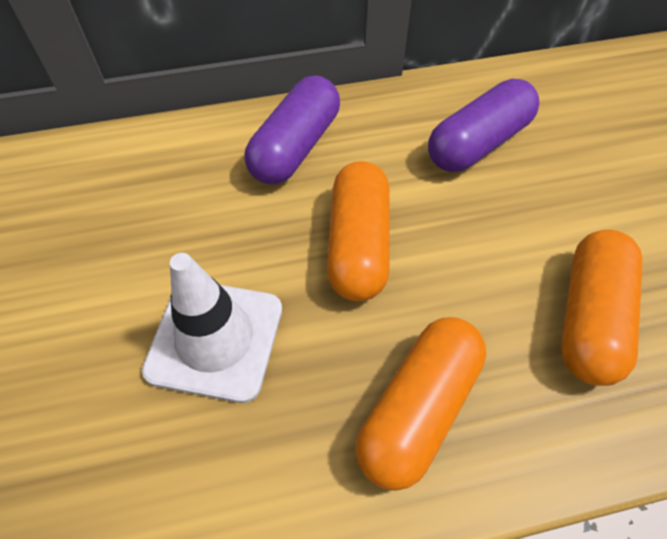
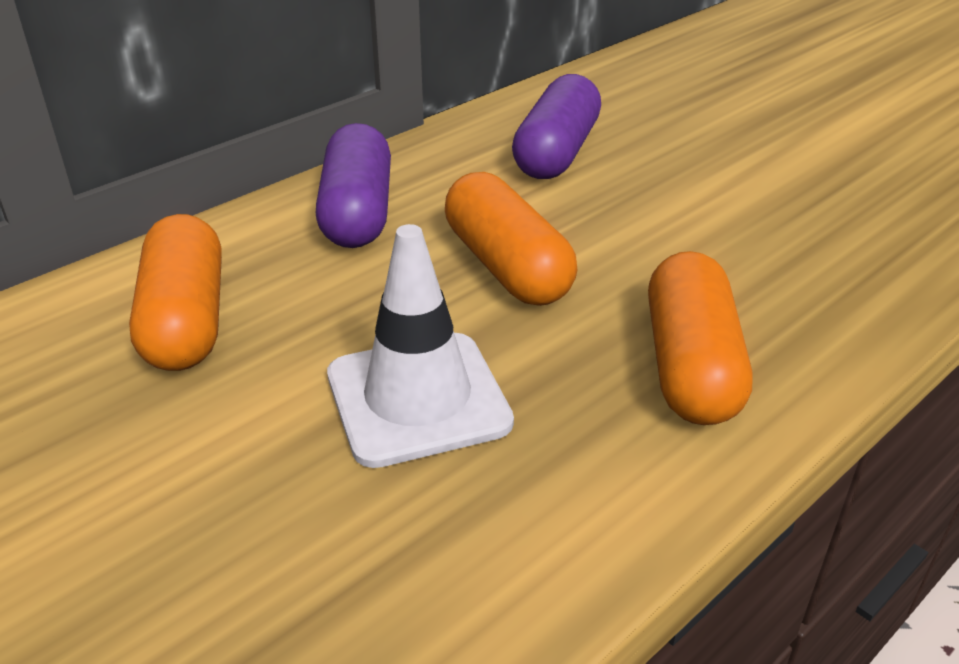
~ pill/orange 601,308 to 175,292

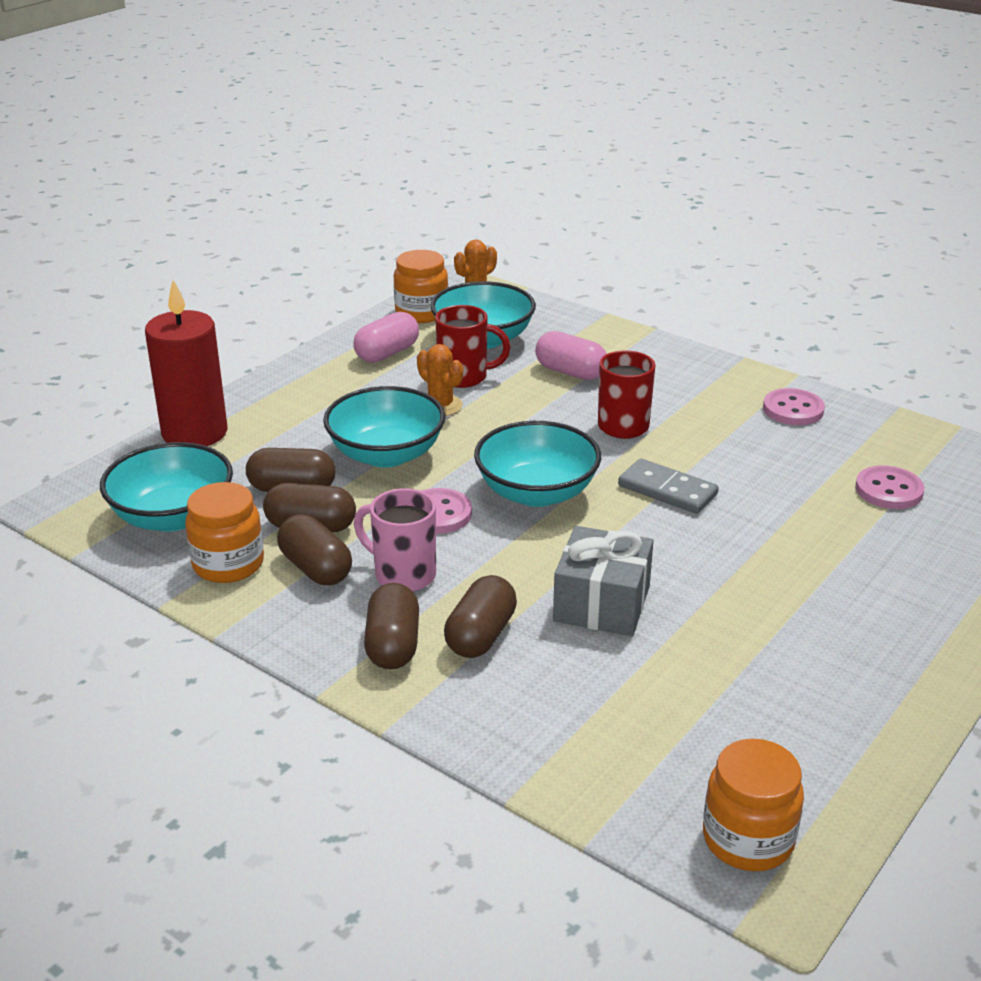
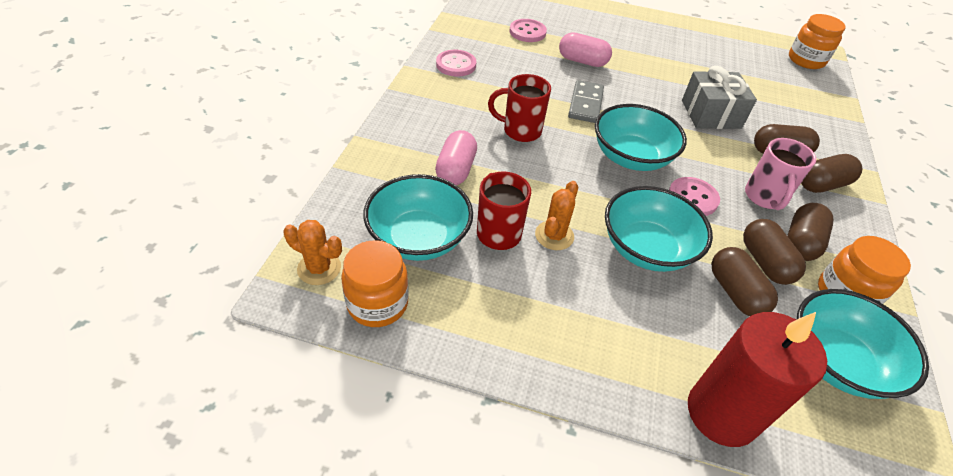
~ pill/rose-pink 386,337 to 585,49

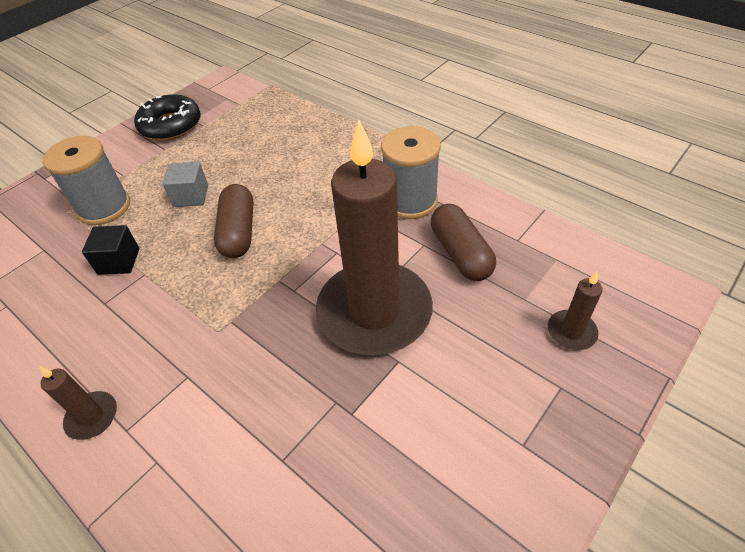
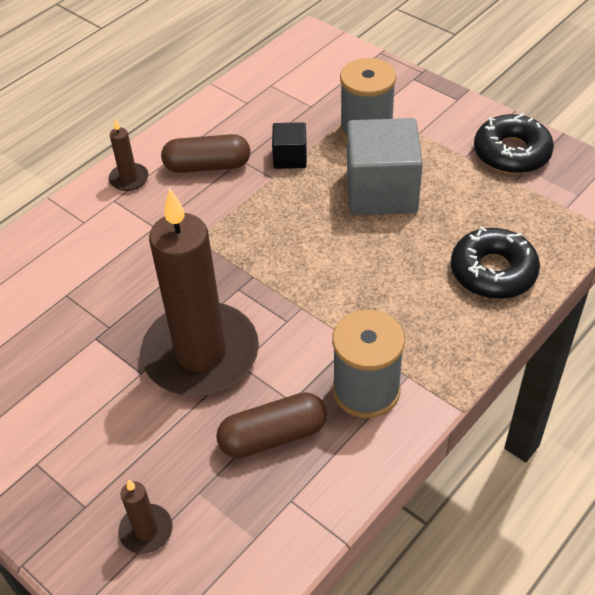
~ solid cube/grey 185,184 = 385,166 x1.97
~ pill/dark brown 233,221 to 205,153
+ donut/ebony 495,262

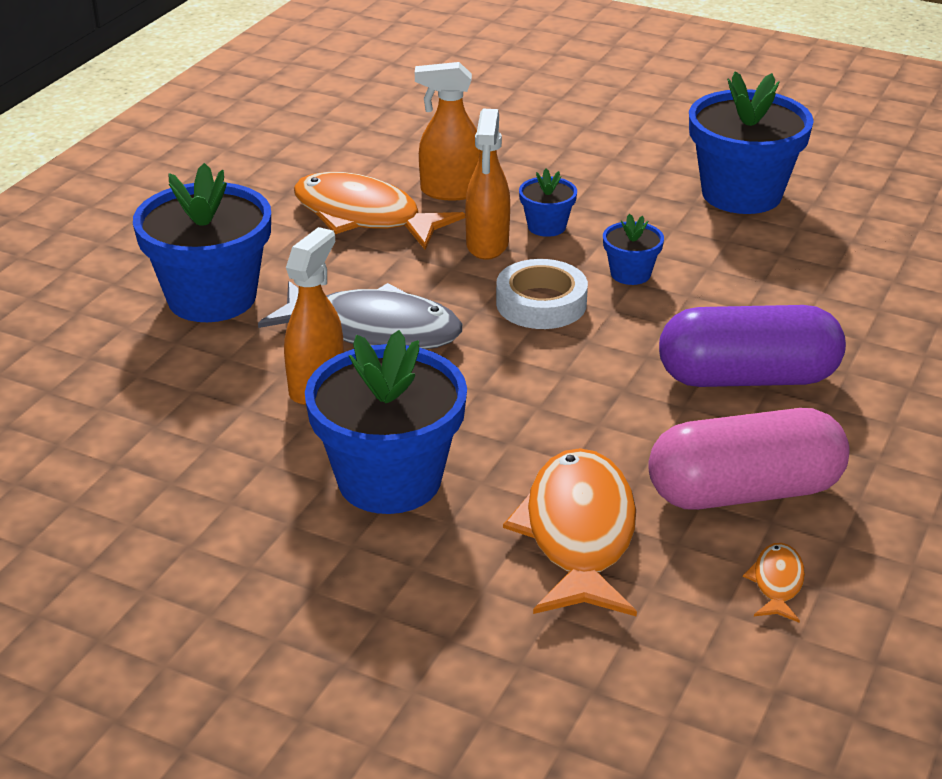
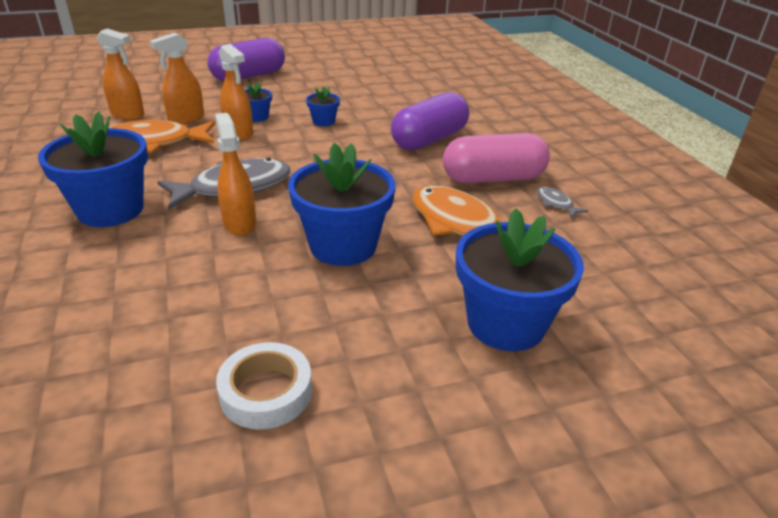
~ tape/pure white 542,294 to 264,386
~ pill/rose-pink 749,459 = 496,158 45 degrees clockwise
~ flower pot/cobalt 751,142 to 520,279
~ fish/orange 774,583 to fish/grey 562,202
+ spray bottle/orange 120,74
+ pill/violet 246,59

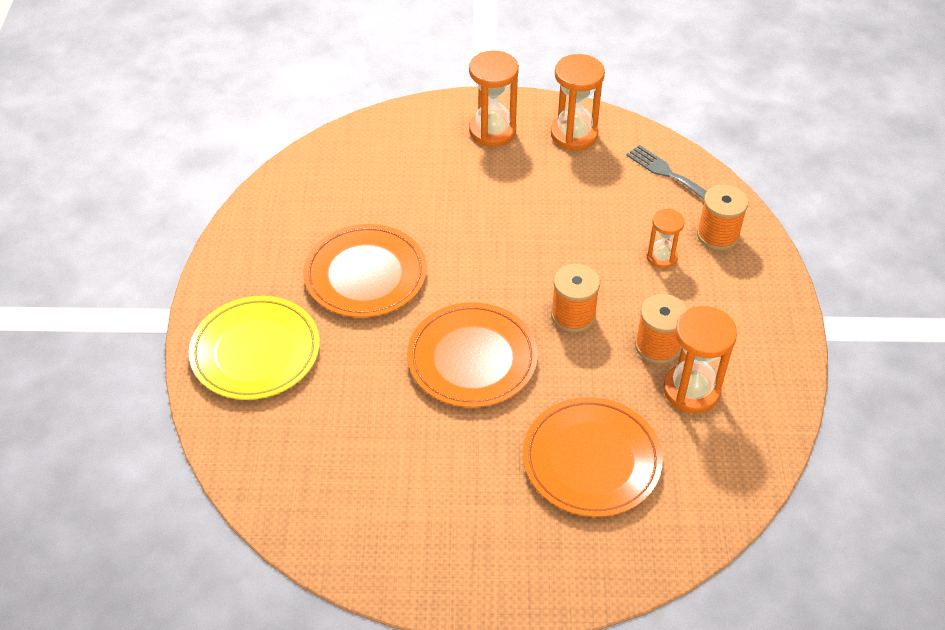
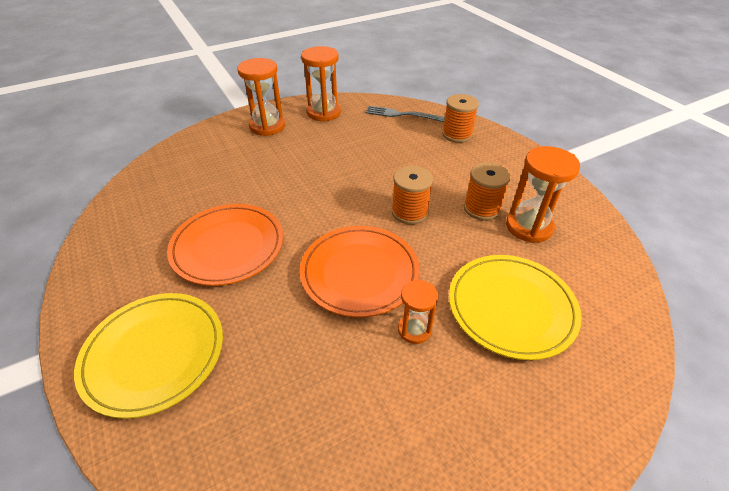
~ dinner plate/orange 593,457 to dinner plate/golden 515,307
~ hourglass/orange 666,238 to 418,312

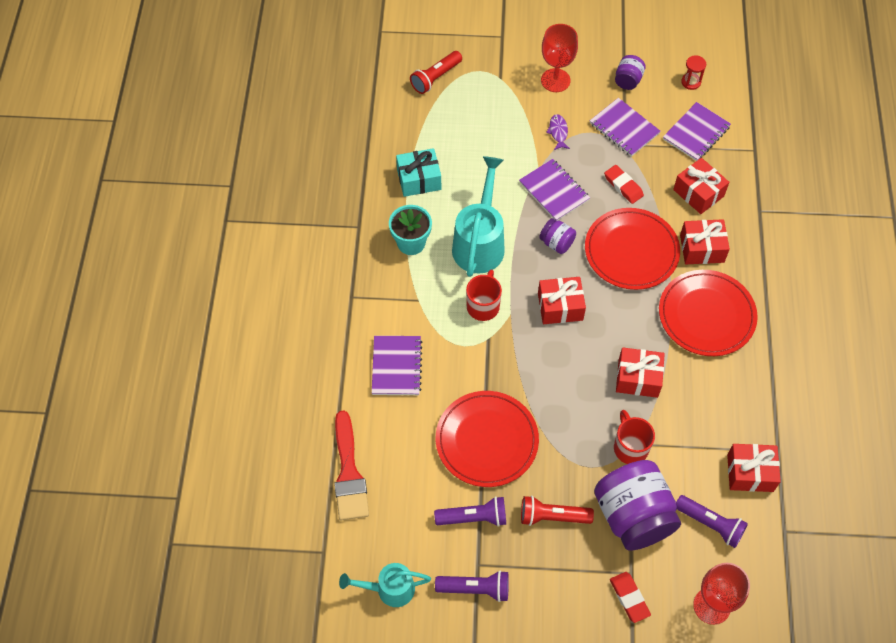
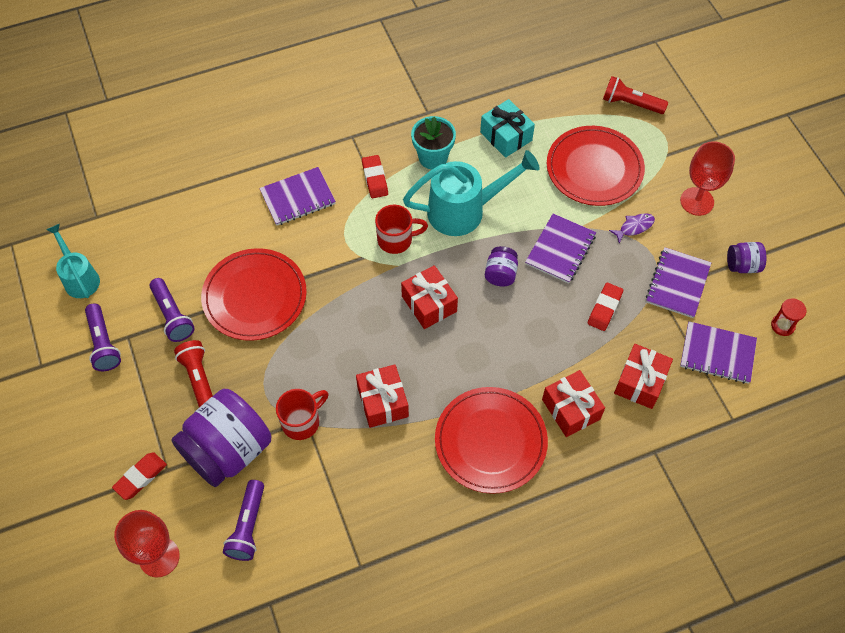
- paint brush/red 351,465
~ dinner plate/red 632,249 to 596,166
- gift/red 754,468
+ eraser/red 375,176

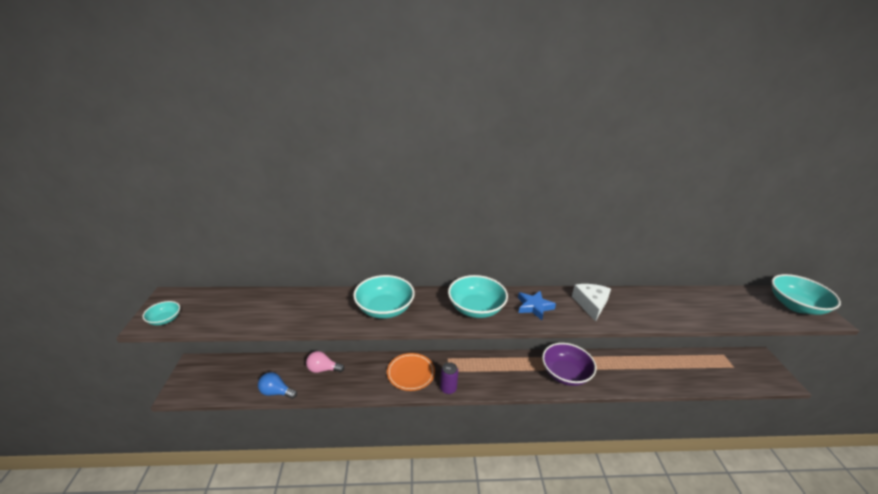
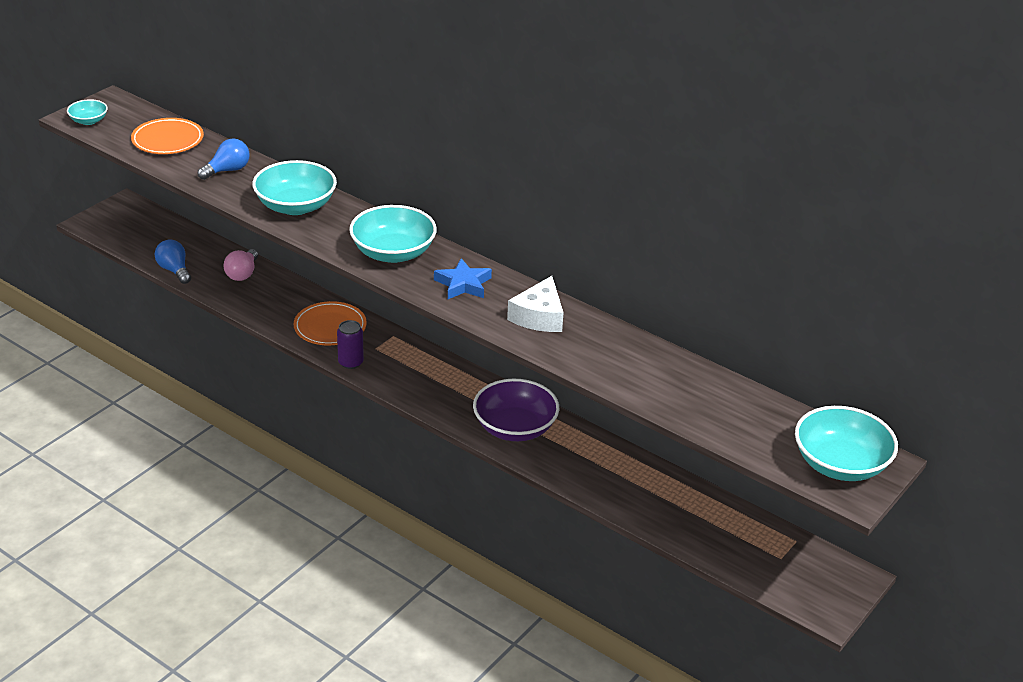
~ bulb/rose-pink 325,362 = 240,265 120 degrees counterclockwise
~ cheese/pure white 591,303 = 535,304 150 degrees clockwise
+ dinner plate/orange 167,136
+ bulb/cobalt 223,159

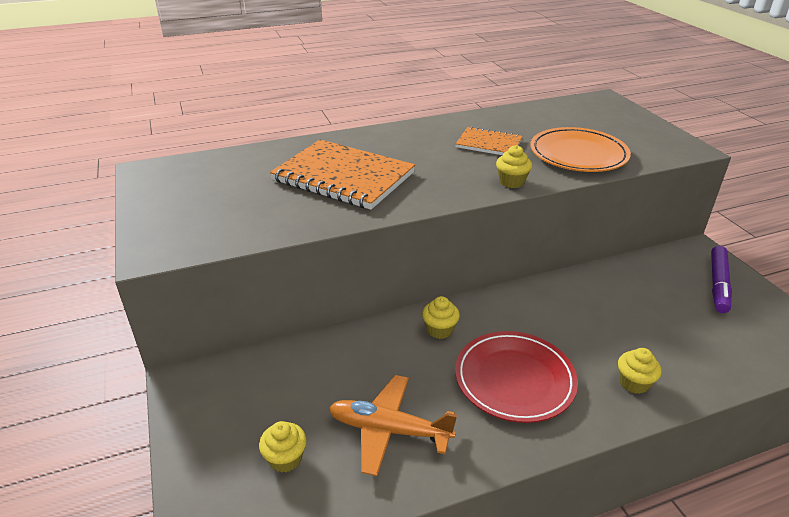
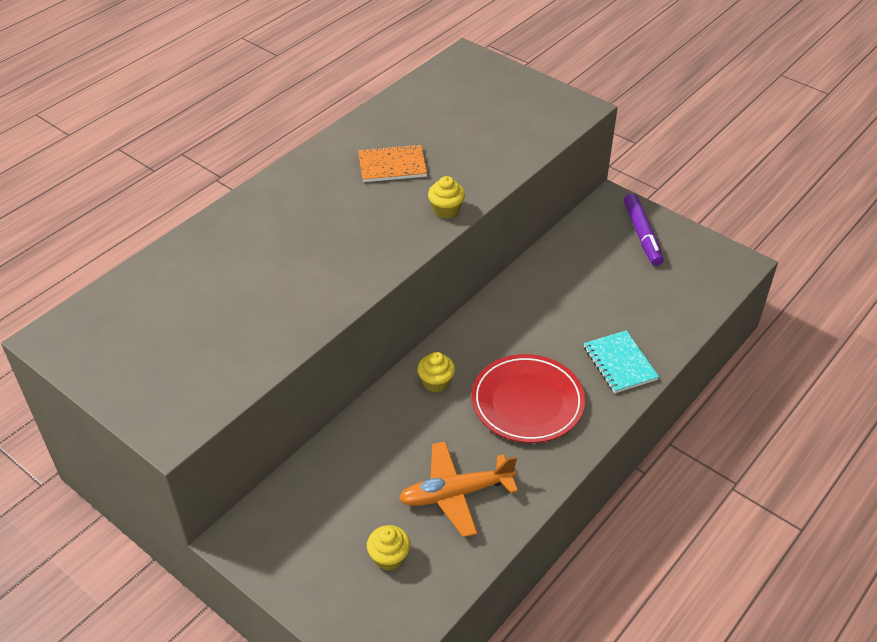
- exercise book/orange 342,174
- dinner plate/orange 580,149
~ muffin/golden 639,371 to exercise book/aqua 621,361

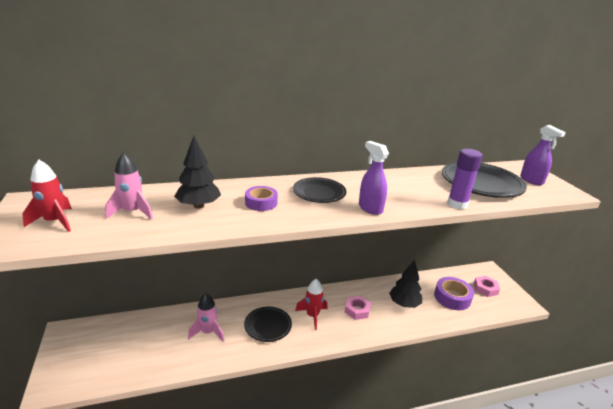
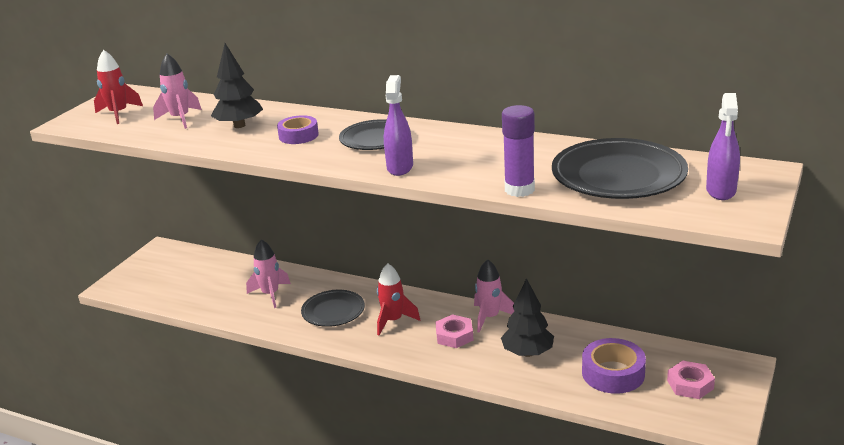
+ spaceship/rose-pink 494,296

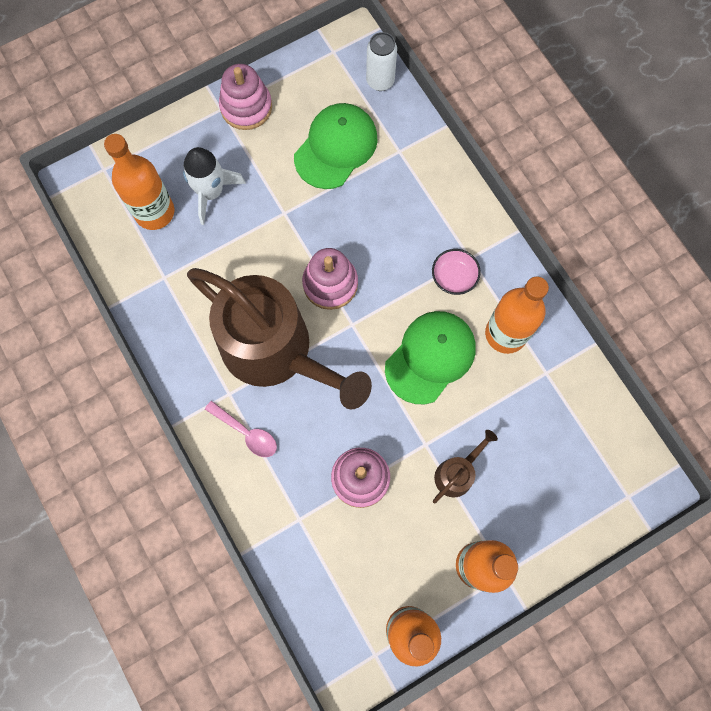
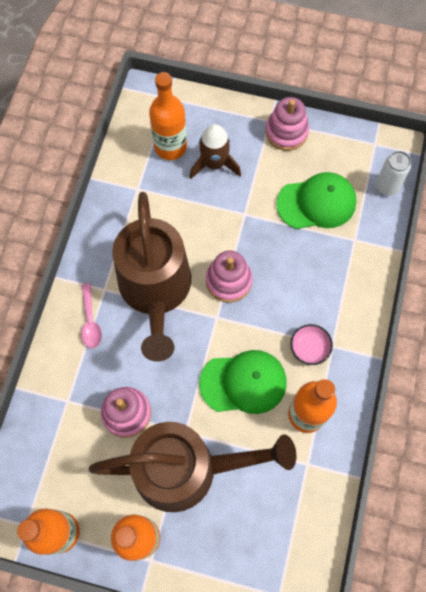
~ spaceship/pure white 214,186 to spaceship/dark brown 215,151
~ sprinkling can/dark brown 465,466 = 192,467 x2.47

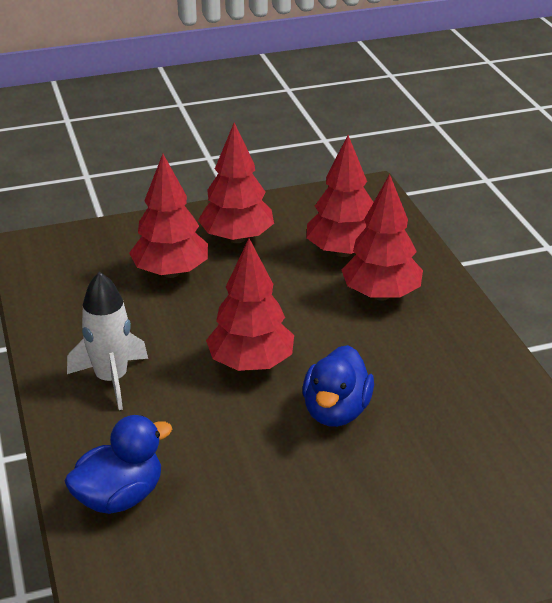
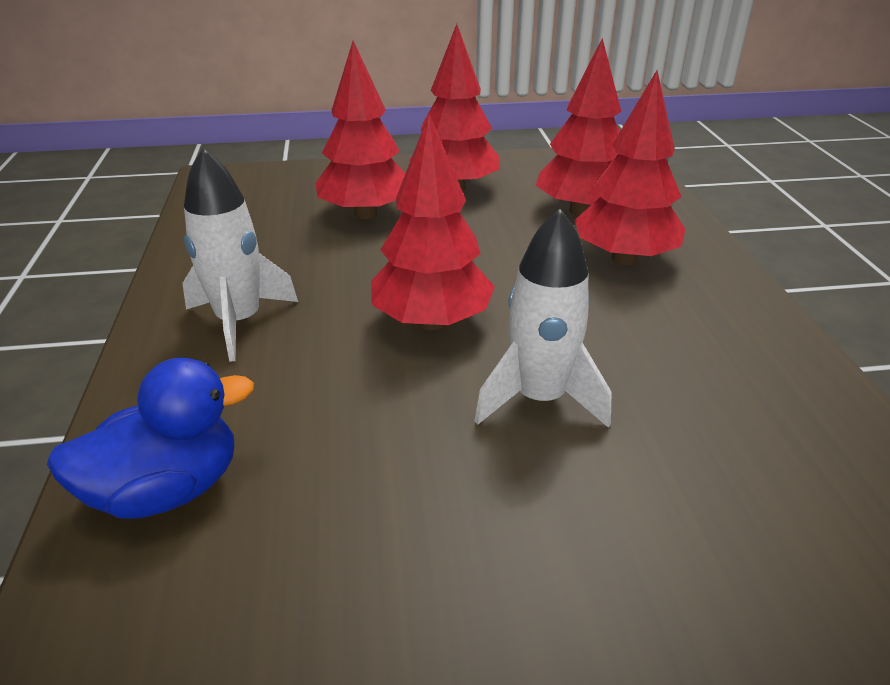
~ rubber duck/cobalt 338,386 to spaceship/pure white 542,318

